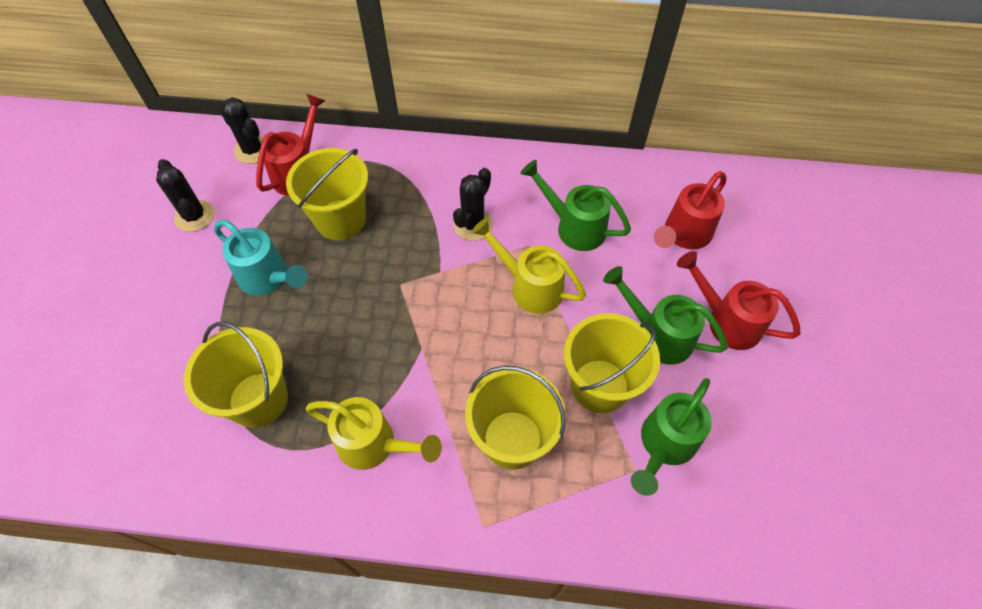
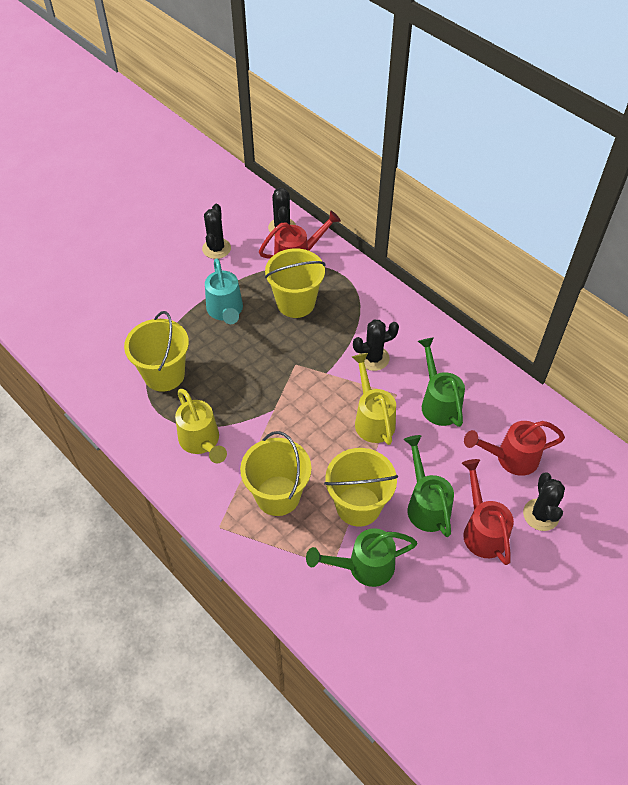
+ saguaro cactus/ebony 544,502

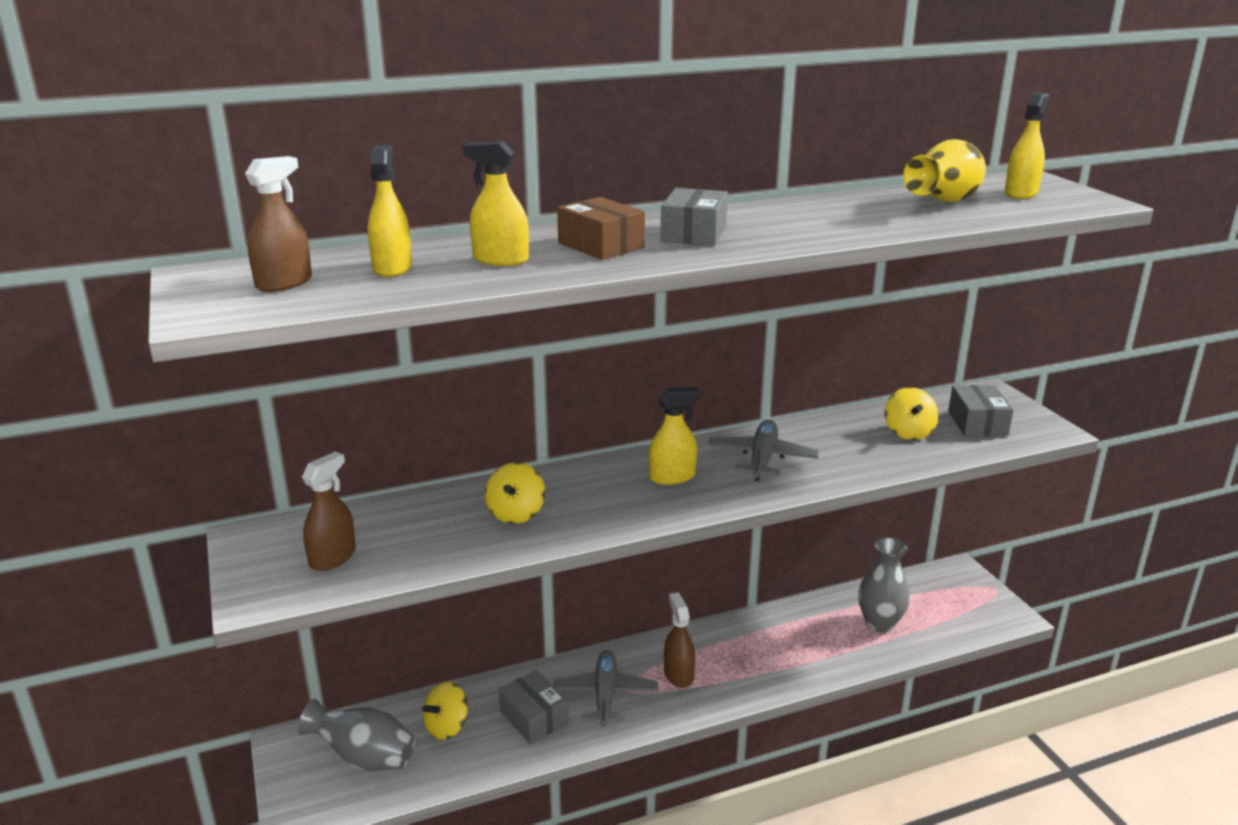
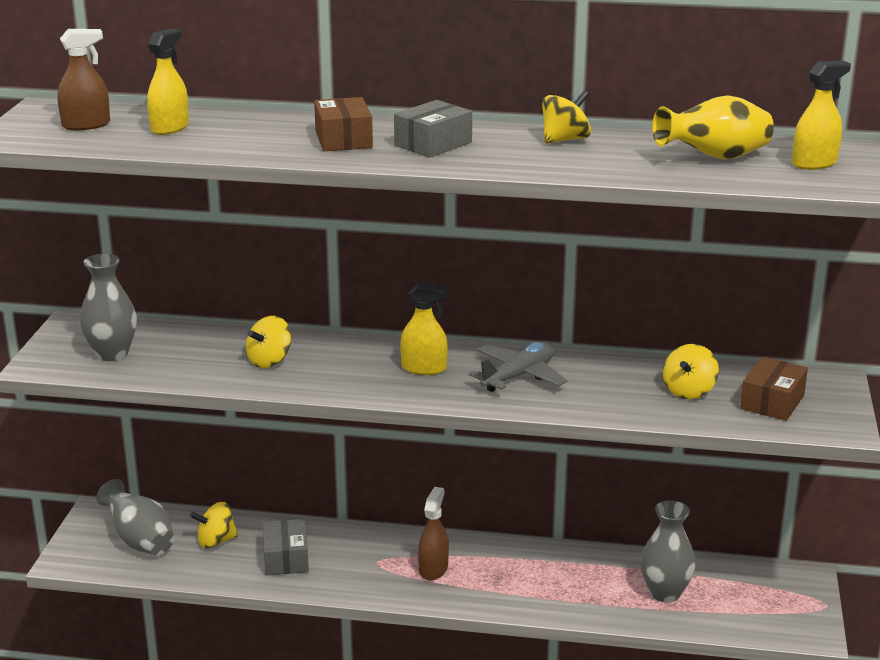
~ spray bottle/dark brown 329,511 to vase/grey 108,307
- spray bottle/golden 495,203
- plane/grey 605,688
~ parcel/grey 981,410 to parcel/dark brown 774,389
+ toy top/golden 566,117

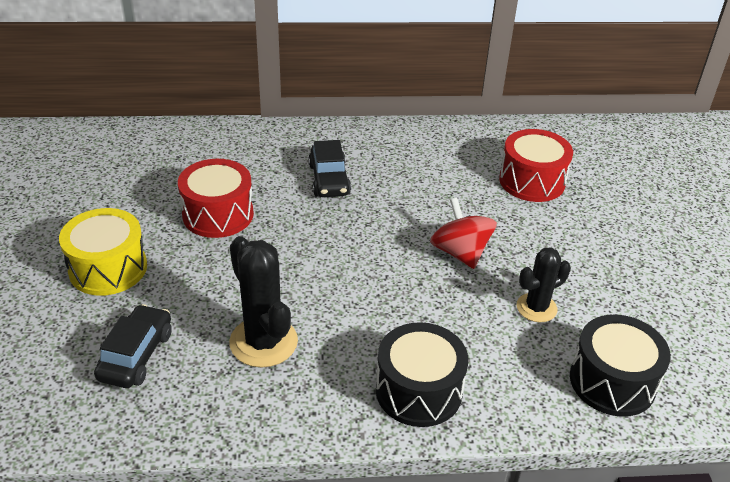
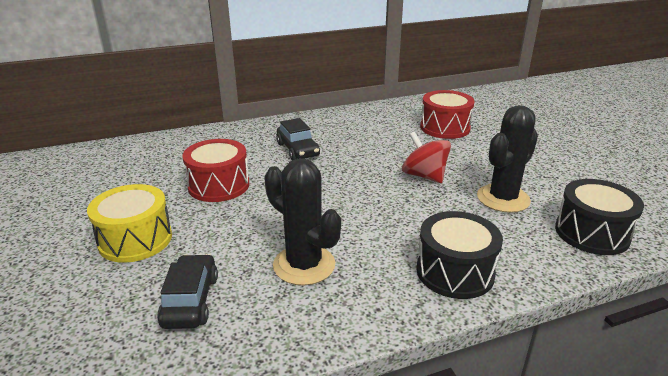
~ saguaro cactus/ebony 544,284 = 507,159 x1.58

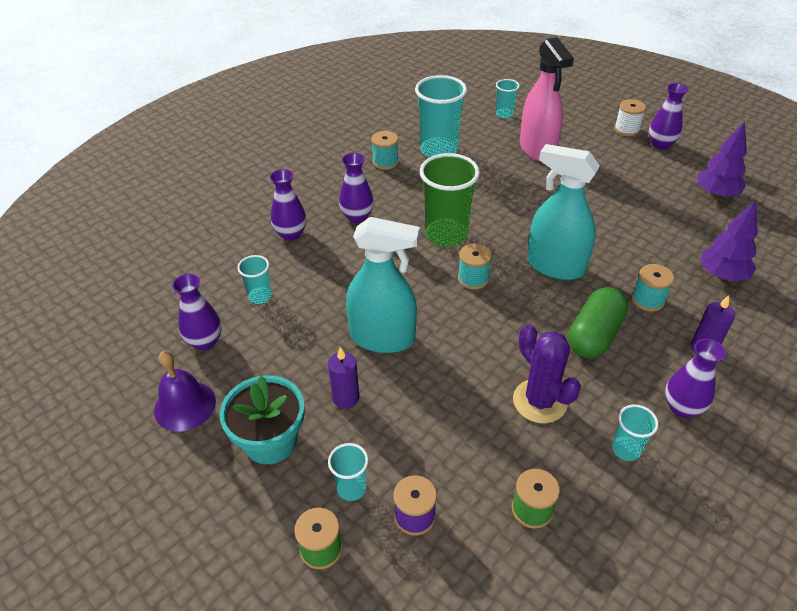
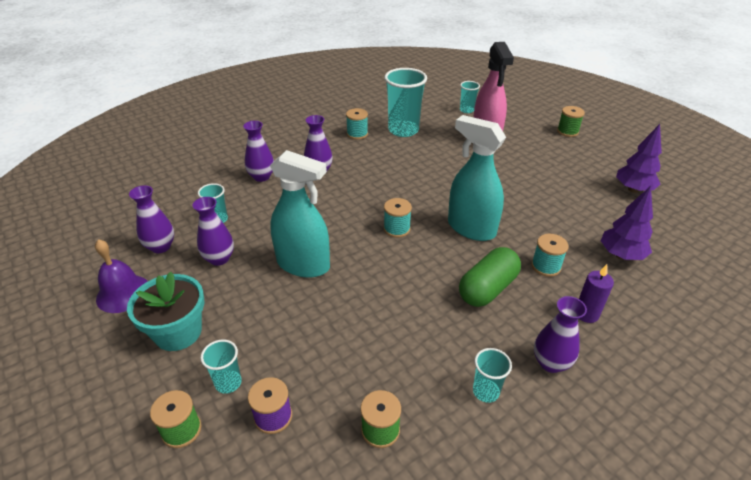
- pillar candle/violet 344,378
- tumbler/emerald 450,200
- saguaro cactus/violet 547,373
~ bobbin/pure white 630,117 to bobbin/emerald 571,121
~ vase/violet 669,116 to 213,231

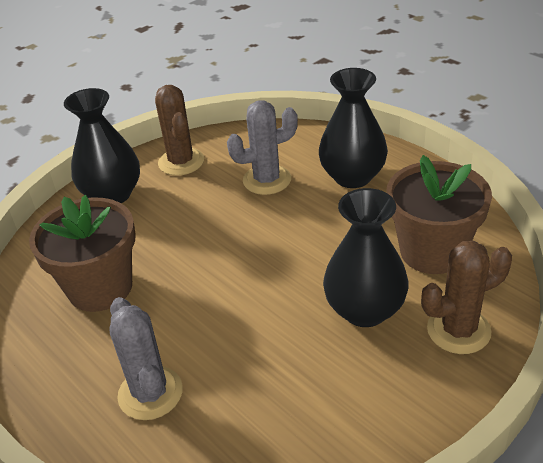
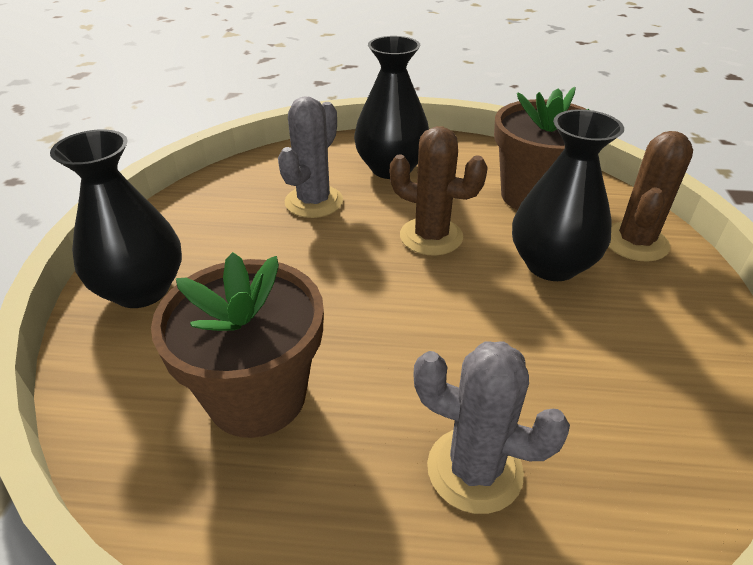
~ saguaro cactus/dark brown 179,130 to 438,191

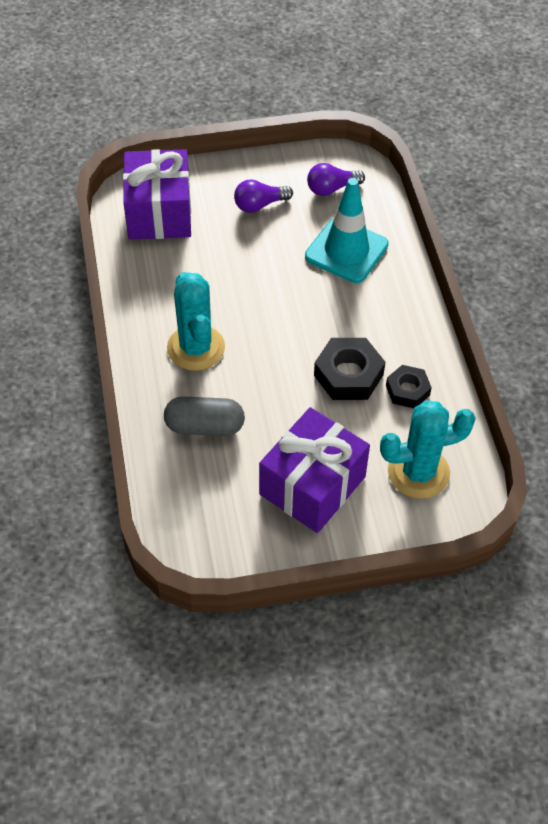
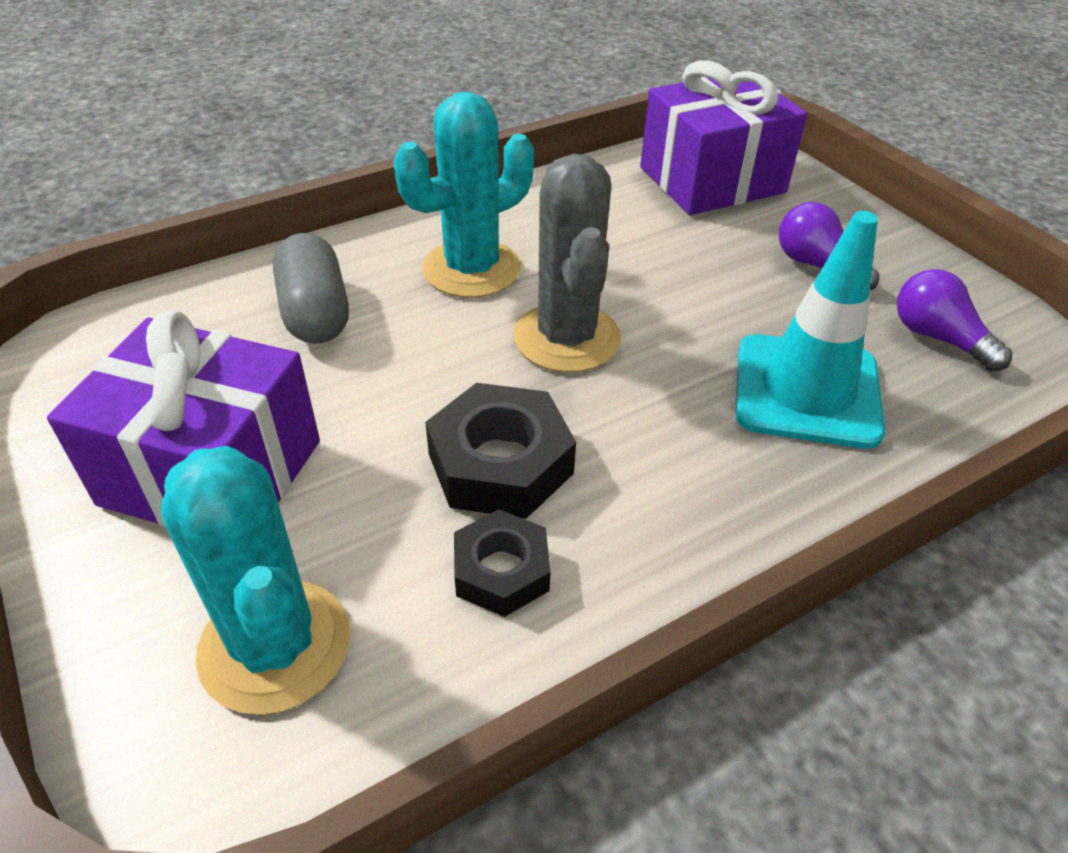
+ saguaro cactus/grey 567,262

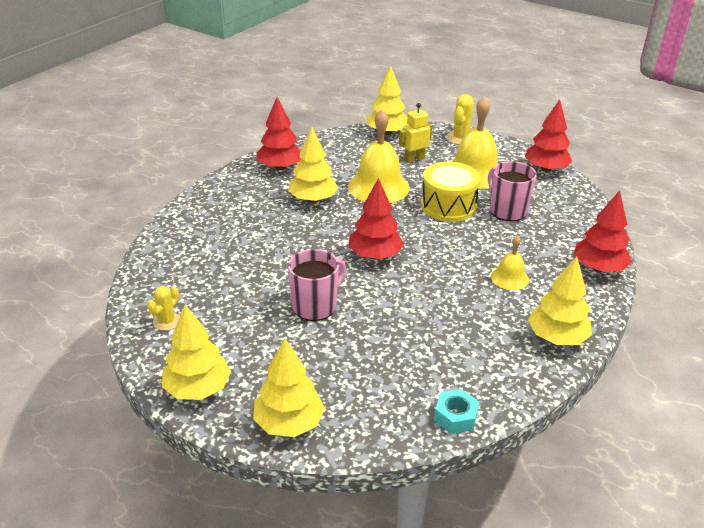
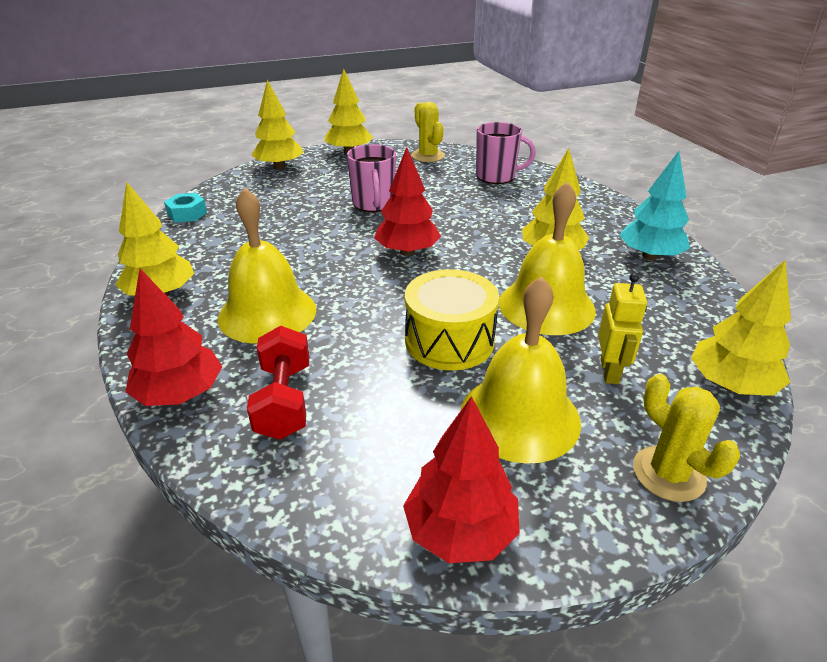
~ saguaro cactus/golden 163,308 = 428,132 x1.50
~ toy tree/red 279,133 to toy tree/aqua 654,205
~ coffee mug/rose-pink 512,191 to 506,153
~ bell/golden 510,262 = 267,265 x1.92
+ hand weight/red 278,383

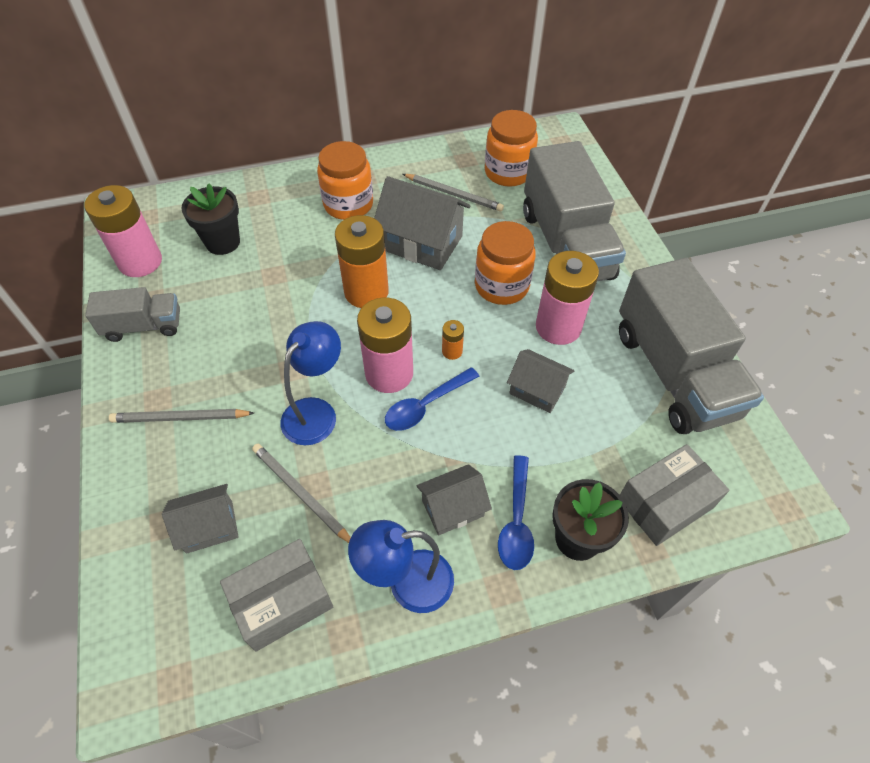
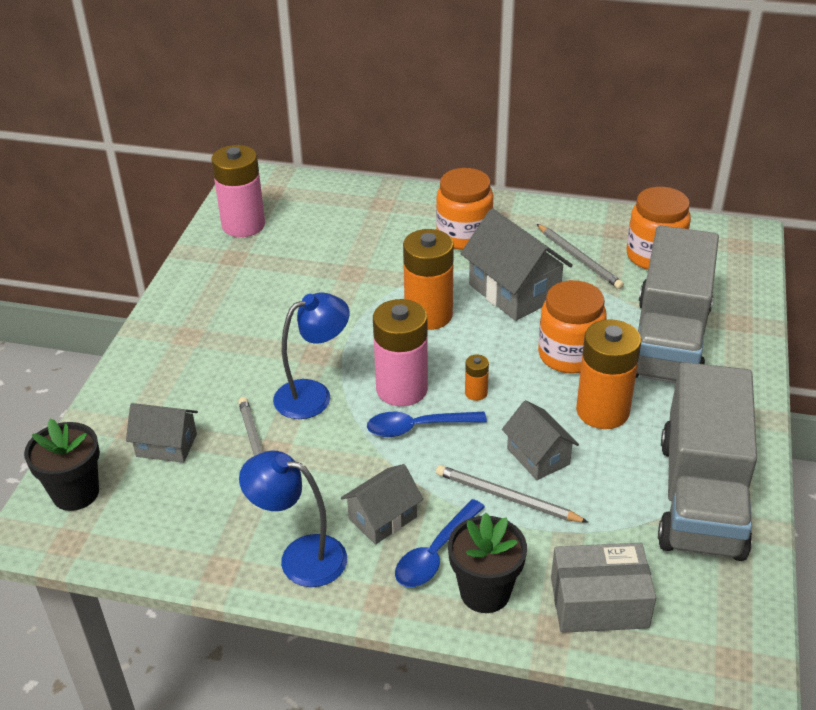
- lorry/grey 132,314
~ lead pencil/grey 181,416 to 512,494
~ flower pot/ebony 211,219 to 62,465
- parcel/grey 276,595
~ cottage/grey 454,500 = 382,504 45 degrees counterclockwise
~ AA battery/rose-pink 567,298 to AA battery/orange 608,374

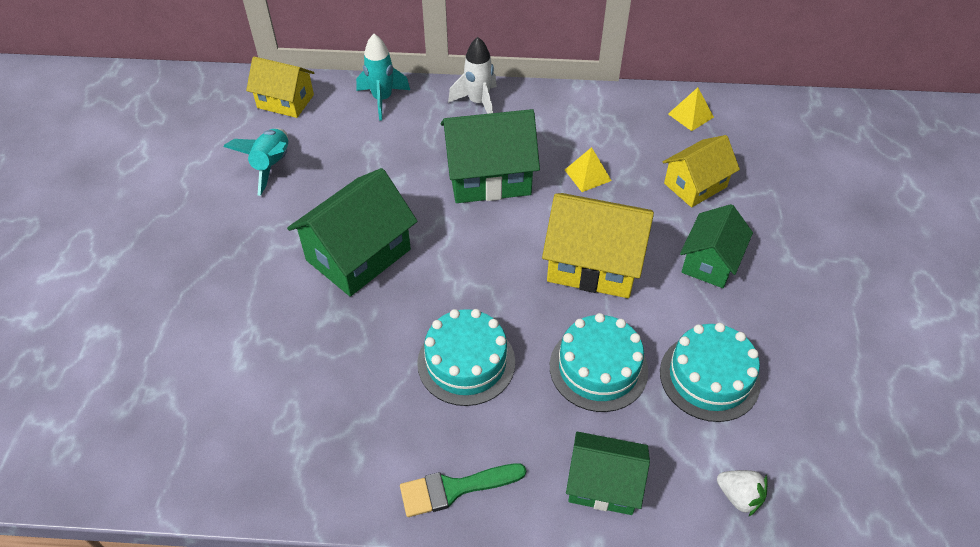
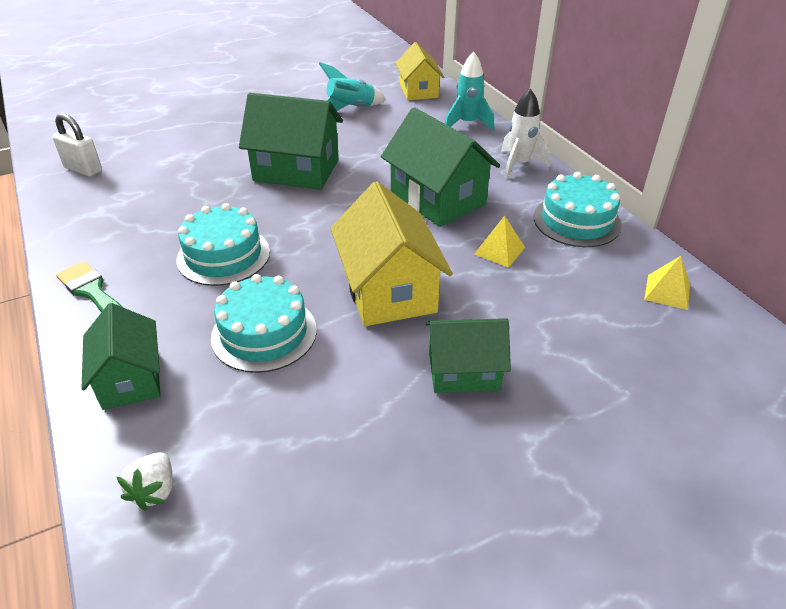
~ gateau/aqua 710,372 to 578,209
- cottage/golden 701,171
+ lock/pure white 77,145

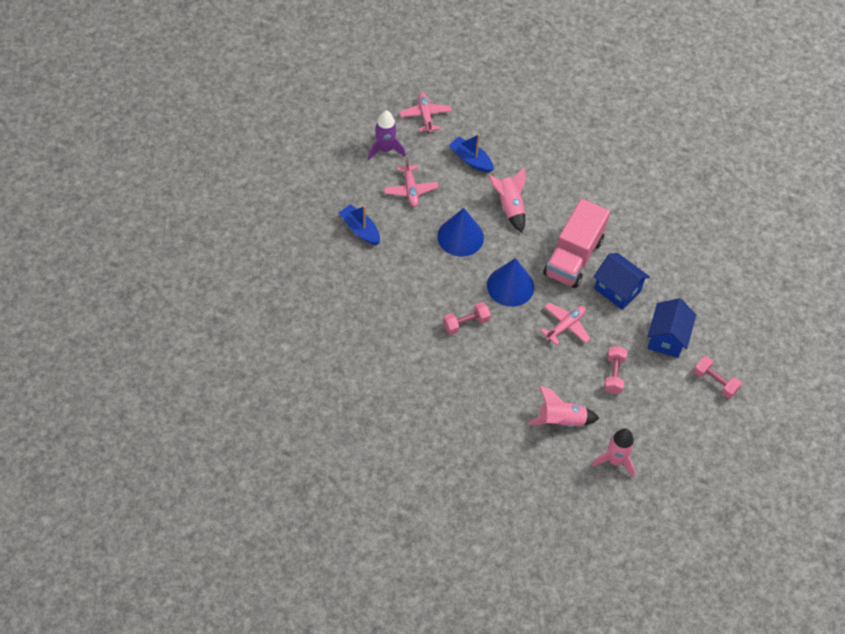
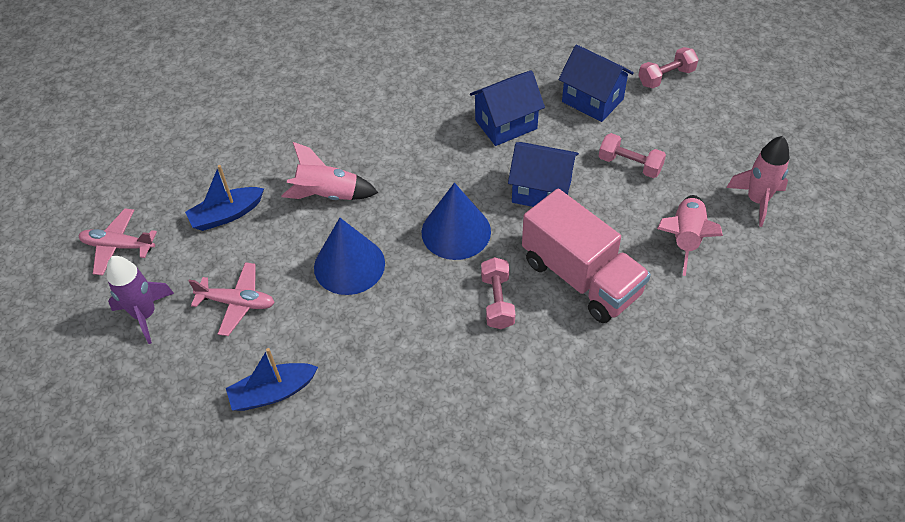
~ plane/rose-pink 565,323 to cottage/cobalt 543,174
~ lorry/rose-pink 576,243 to 586,256

